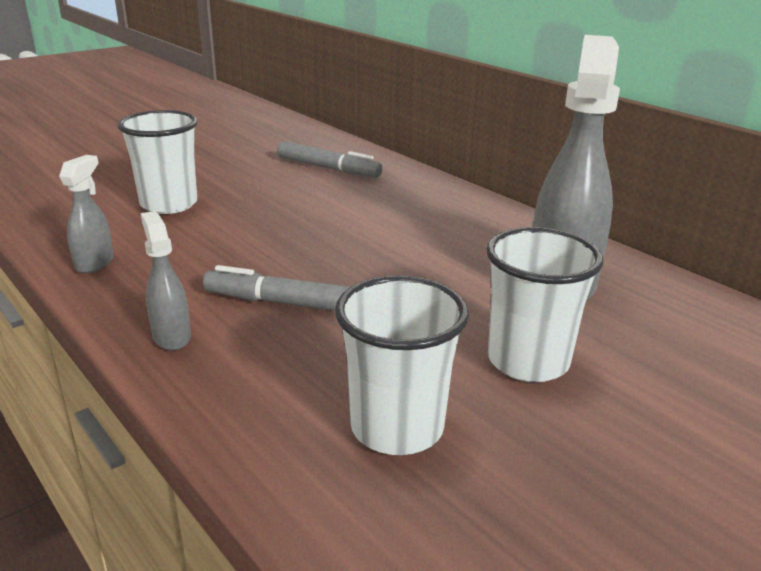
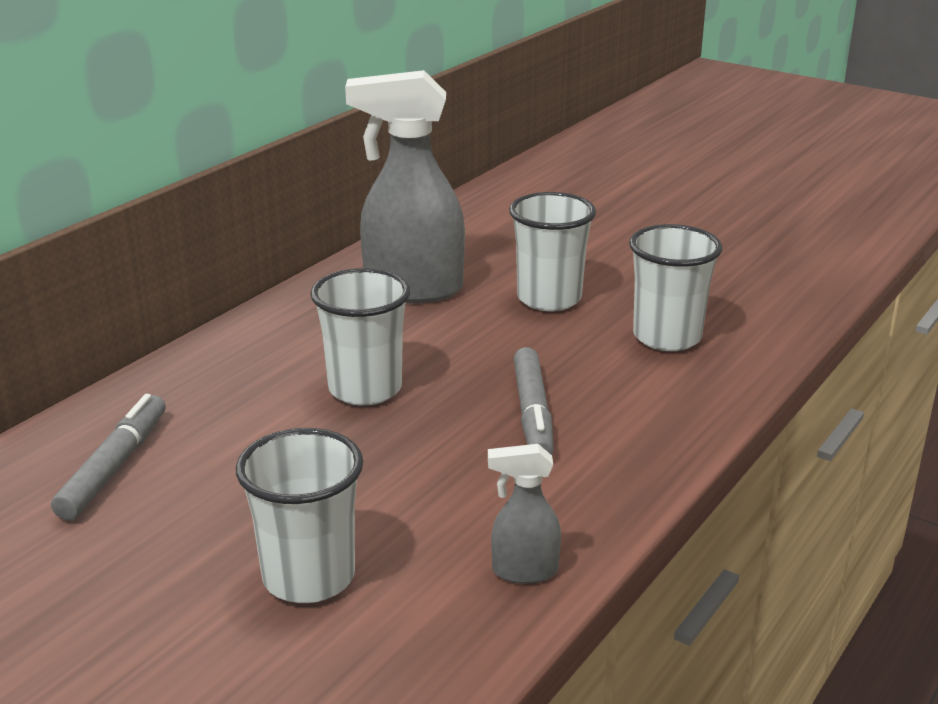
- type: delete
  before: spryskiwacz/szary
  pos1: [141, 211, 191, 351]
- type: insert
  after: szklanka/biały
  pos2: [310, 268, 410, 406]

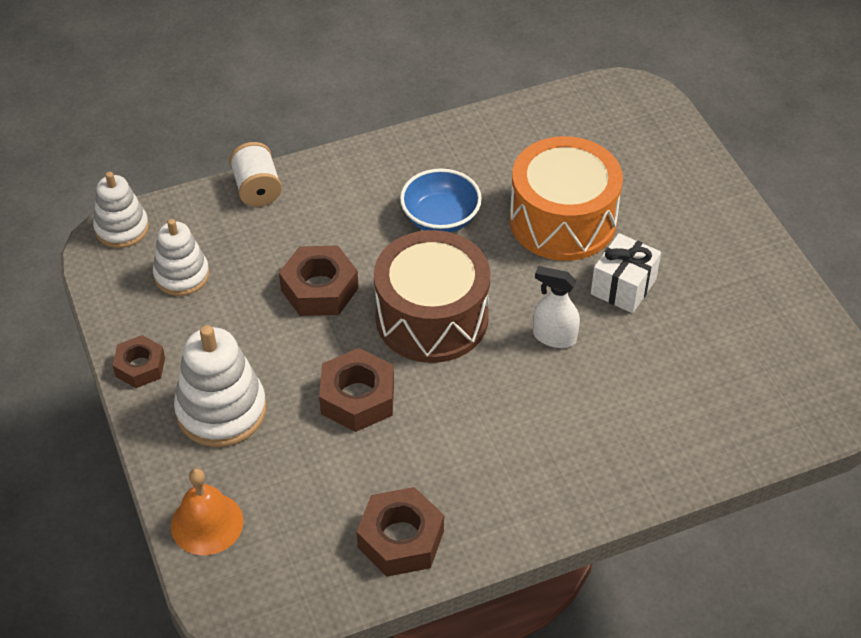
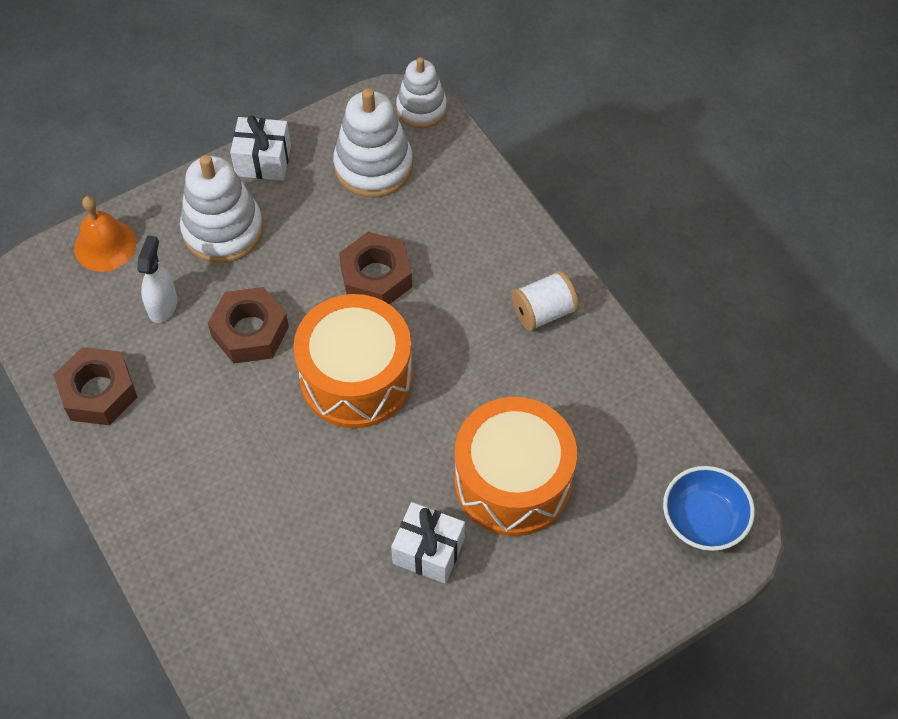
- type: move
  before: szpulka/biały
  pos1: [229, 142, 282, 207]
  pos2: [511, 271, 579, 331]
- type: move
  before: miska/niebieski
  pos1: [400, 169, 482, 233]
  pos2: [663, 466, 755, 551]
- type: resize
  before: zabawka nakładanka/biały
  pos1: [153, 219, 209, 296]
  pos2: [333, 88, 413, 198]
  scale: 1.52
- type: recolor
  before: bęben/brązowy
  after: bęben/pomarańczowy
  pos1: [374, 230, 490, 363]
  pos2: [293, 294, 413, 428]
- type: move
  before: spryskiwacz/biały
  pos1: [533, 266, 580, 348]
  pos2: [137, 235, 177, 323]
- type: replace
  before: nakrętka/brązowy
  after: prezent/biały
  pos1: [112, 335, 165, 388]
  pos2: [230, 115, 291, 180]

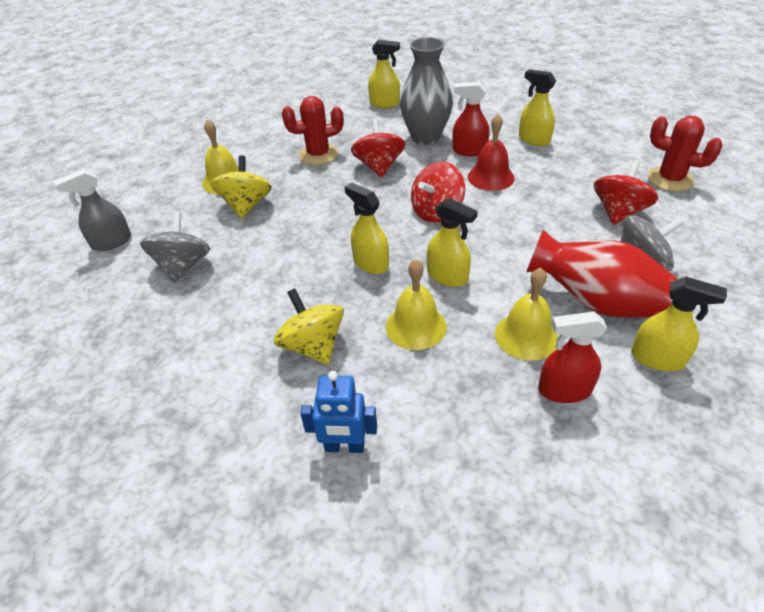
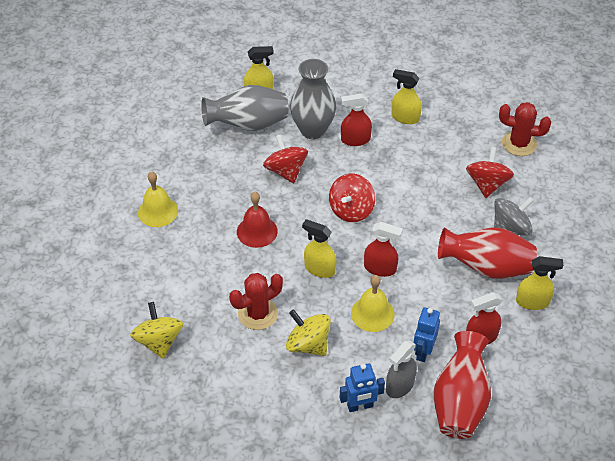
- type: move
  before: kaktus/czerwony
  pos1: [282, 96, 344, 165]
  pos2: [229, 273, 283, 330]
- type: move
  before: dzwonek/czerwony
  pos1: [468, 114, 515, 191]
  pos2: [237, 192, 278, 248]
- type: move
  before: bączek/żółty
  pos1: [211, 155, 272, 219]
  pos2: [130, 302, 183, 359]
- type: move
  before: spryskiwacz/szary
  pos1: [54, 169, 131, 251]
  pos2: [386, 340, 417, 398]
- type: recolor
  before: spryskiwacz/żółty
  after: spryskiwacz/czerwony
  pos1: [427, 198, 478, 287]
  pos2: [364, 222, 403, 277]
- type: delete
  before: bączek/szary
  pos1: [140, 212, 210, 283]
- type: delete
  before: dzwonek/żółty
  pos1: [495, 268, 558, 361]
- type: insert
  after: wazon/szary
  pos2: [201, 85, 289, 131]
- type: insert
  after: robot/niebieski
  pos2: [414, 307, 440, 362]
- type: insert
  after: wazon/czerwony
  pos2: [434, 331, 491, 439]

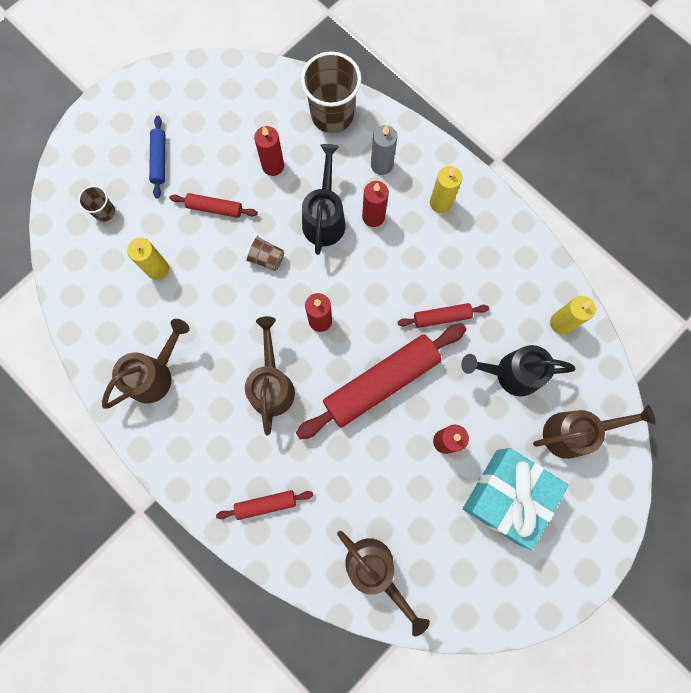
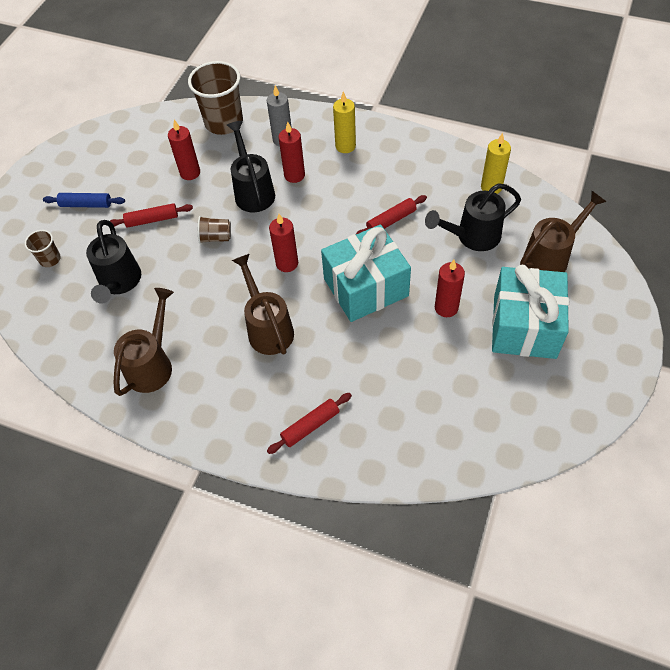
- type: rotate
  before: wałek do ciasta/niebieski
  pos1: [149, 116, 165, 198]
  pos2: [43, 193, 125, 208]
  turn: -60
- type: replace
  before: świeca/żółty
  after: konewka/czarny
  pos1: [127, 238, 169, 280]
  pos2: [86, 220, 141, 304]
- type: replace
  before: wałek do ciasta/czerwony
  after: prezent/turkusowy
  pos1: [296, 324, 467, 440]
  pos2: [321, 224, 411, 322]
- type: delete
  before: konewka/brązowy
  pos1: [337, 531, 430, 636]

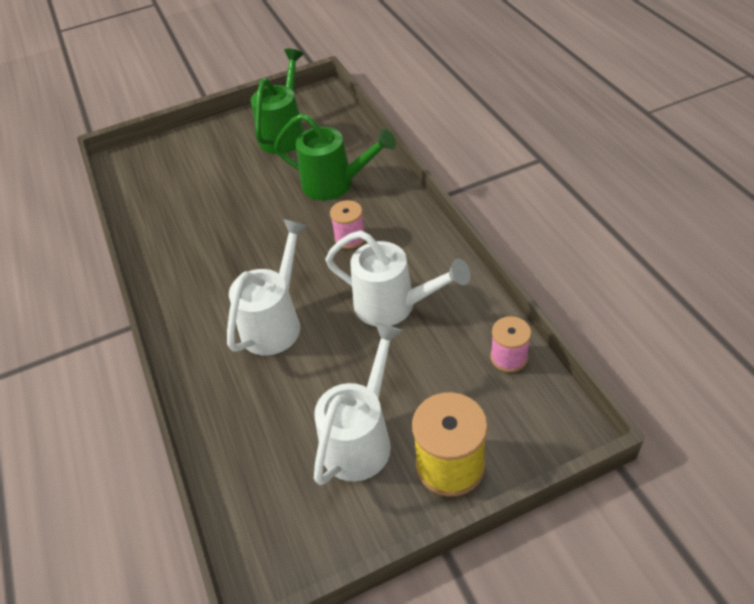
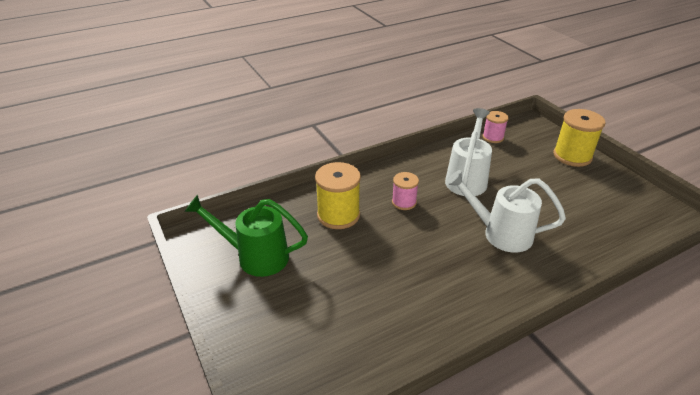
- type: replace
  before: konewka/zielony
  after: szpulka/żółty
  pos1: [274, 113, 396, 200]
  pos2: [315, 162, 361, 229]
- type: delete
  before: konewka/biały
  pos1: [314, 323, 403, 485]

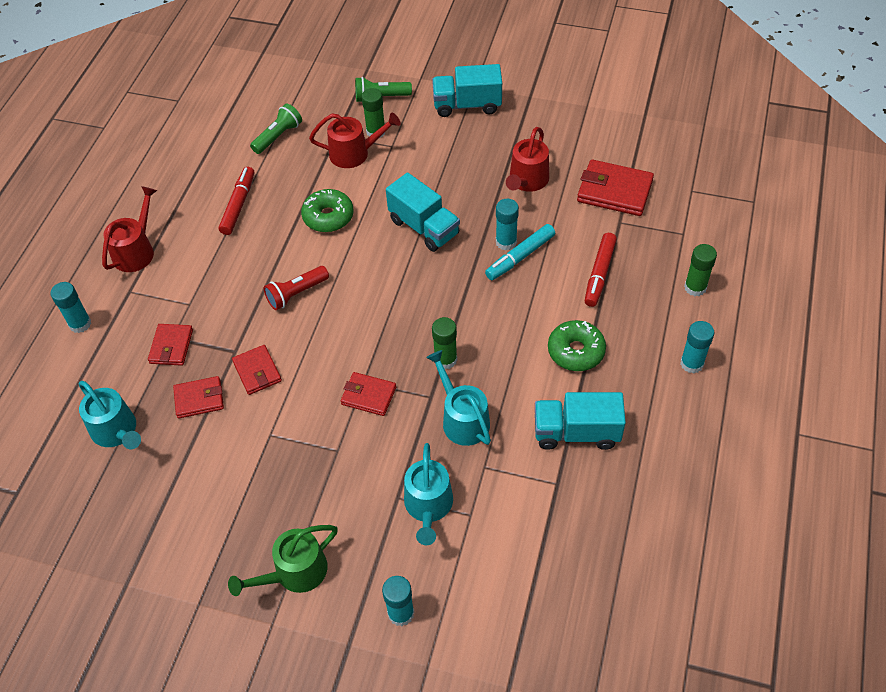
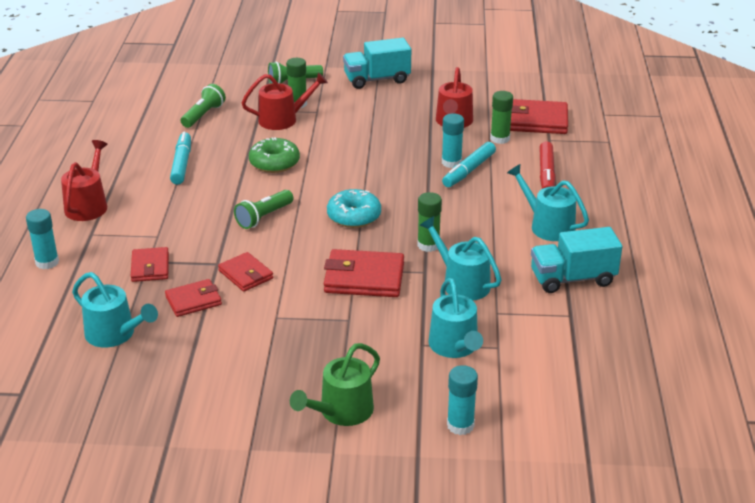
- type: recolor
  before: flamaster/czerwony
  after: flamaster/turkusowy
  pos1: [219, 167, 254, 235]
  pos2: [170, 132, 191, 185]
- type: delete
  before: ciężarówka/turkusowy
  pos1: [386, 173, 460, 252]
- type: move
  before: klej w sztyfcie/zielony
  pos1: [684, 244, 717, 296]
  pos2: [490, 91, 513, 144]
- type: recolor
  before: latarka/czerwony
  after: latarka/zielony
  pos1: [264, 266, 329, 310]
  pos2: [234, 190, 293, 229]
- type: replace
  before: donut/zielony
  after: konewka/turkusowy
  pos1: [548, 320, 606, 371]
  pos2: [507, 164, 589, 241]
- type: delete
  before: klej w sztyfcie/turkusowy
  pos1: [680, 321, 715, 374]
- type: resize
  before: portfel/czerwony
  pos1: [341, 372, 396, 416]
  pos2: [324, 249, 404, 297]
  scale: 1.61
- type: insert
  after: donut/turkusowy
  pos2: [327, 189, 381, 228]

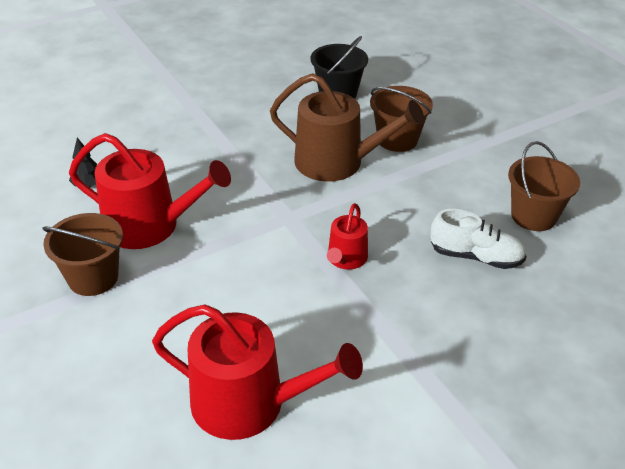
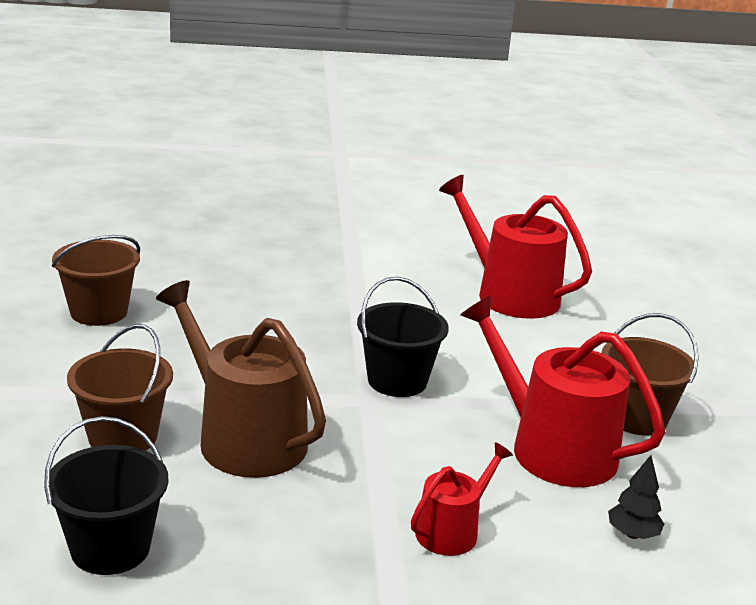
- type: move
  before: konewka/czerwony
  pos1: [327, 203, 368, 269]
  pos2: [411, 442, 513, 556]
- type: delete
  before: but/biały
  pos1: [430, 209, 527, 269]
- type: insert
  after: wiadro/czarny
  pos2: [357, 277, 449, 397]

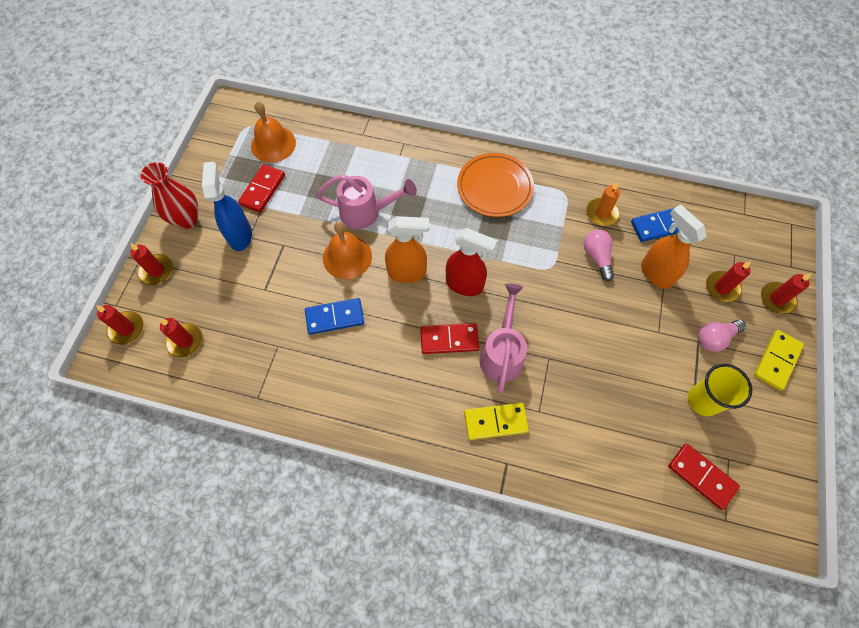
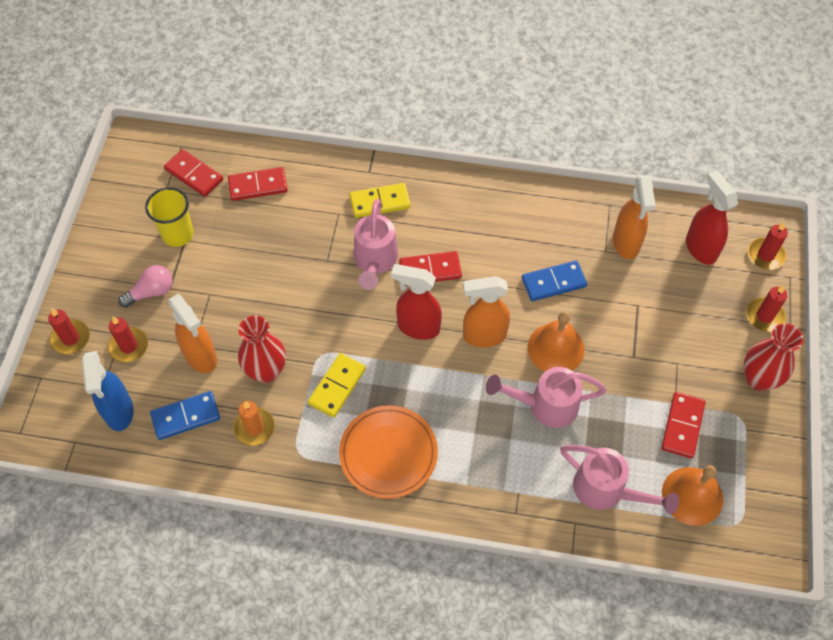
- type: move
  before: spryskiwacz/niebieski
  pos1: [202, 162, 252, 251]
  pos2: [82, 351, 134, 431]
- type: replace
  before: żarówka/różowy
  after: wazon/czerwony
  pos1: [584, 229, 614, 281]
  pos2: [238, 315, 286, 383]
- type: replace
  before: świeca/czerwony
  after: spryskiwacz/czerwony
  pos1: [160, 318, 203, 357]
  pos2: [686, 171, 738, 265]
- type: move
  before: kostka domina/żółty
  pos1: [754, 330, 804, 391]
  pos2: [308, 353, 366, 418]
- type: insert
  after: kostka domina/czerwony
  pos2: [228, 167, 288, 201]
- type: insert
  after: spryskiwacz/pomarańczowy
  pos2: [613, 175, 656, 259]
- type: insert
  after: konewka/różowy
  pos2: [560, 445, 679, 515]

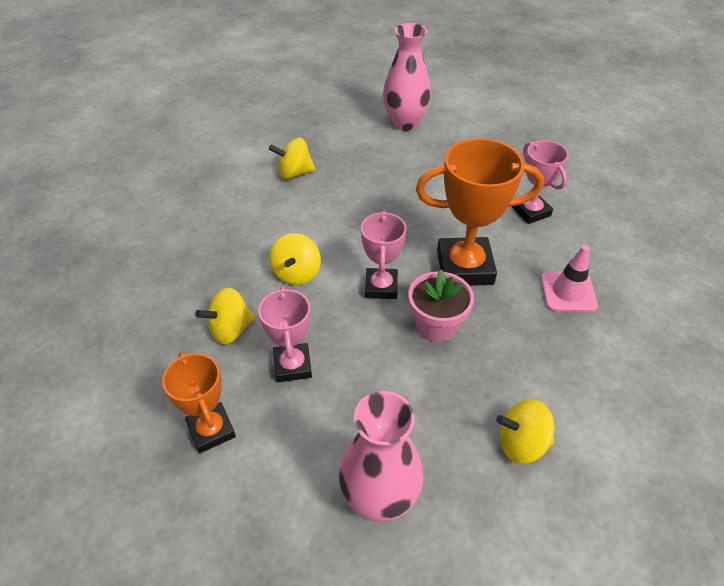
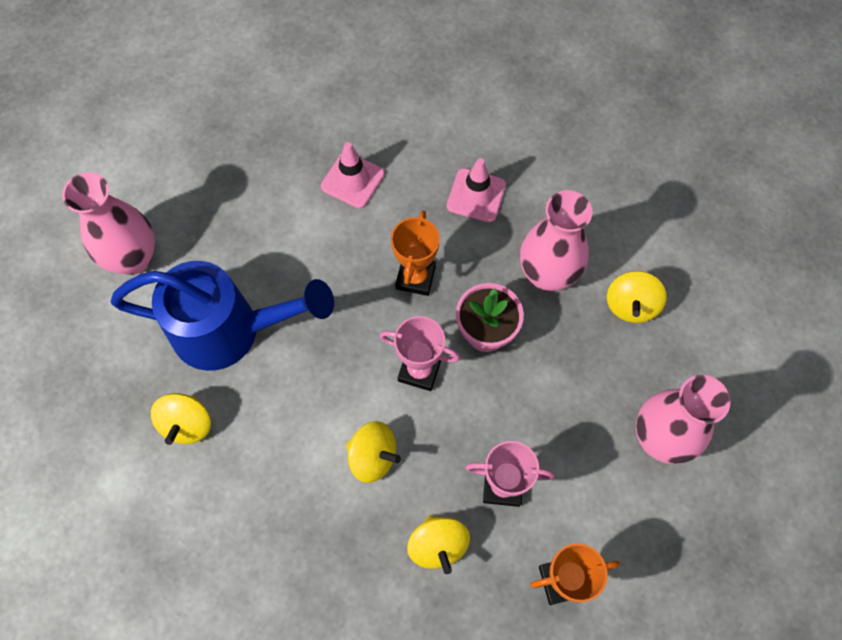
- type: resize
  before: puchar/pomarańczowy
  pos1: [416, 138, 544, 286]
  pos2: [391, 211, 440, 296]
  scale: 0.6
- type: replace
  before: puchar/różowy
  after: pachołek/różowy
  pos1: [512, 140, 569, 224]
  pos2: [321, 142, 385, 208]
- type: insert
  after: wazon/różowy
  pos2: [520, 190, 592, 291]
- type: insert
  after: konewka/niebieski
  pos2: [111, 261, 334, 371]

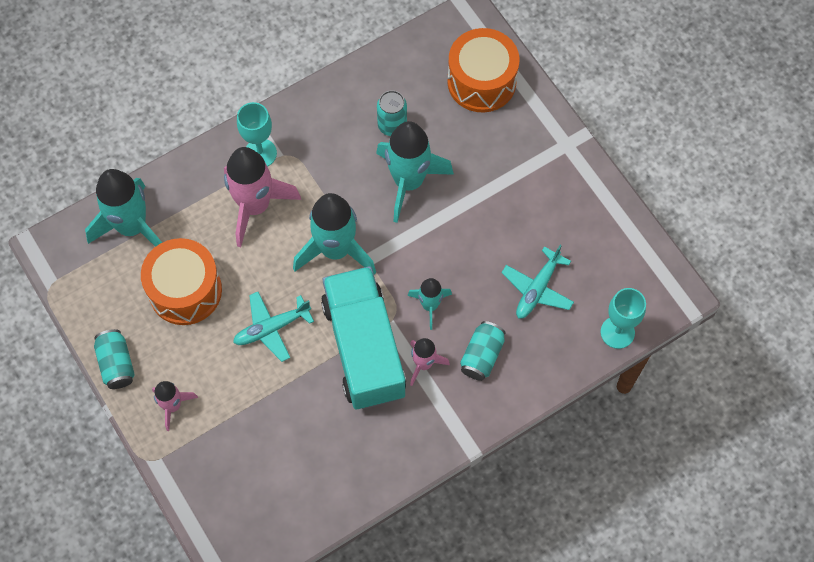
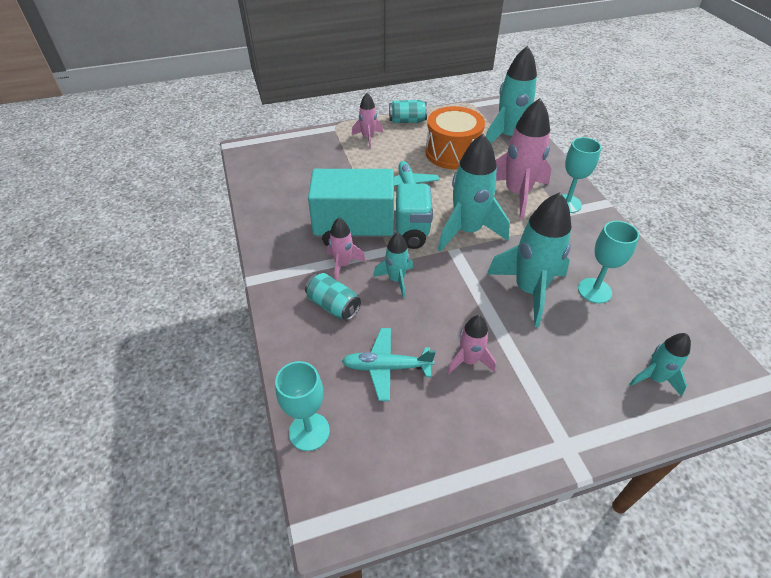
- type: replace
  before: bęben/pomarańczowy
  after: rakieta/turkusowy
  pos1: [447, 28, 519, 112]
  pos2: [629, 333, 691, 396]
- type: replace
  before: puszka/turkusowy
  after: kielich/turkusowy
  pos1: [377, 90, 407, 136]
  pos2: [578, 221, 639, 303]
- type: rotate
  before: samolot/turkusowy
  pos1: [501, 245, 574, 319]
  pos2: [342, 328, 436, 401]
  turn: -45
- type: insert
  after: rakieta/różowy
  pos2: [447, 315, 496, 374]

